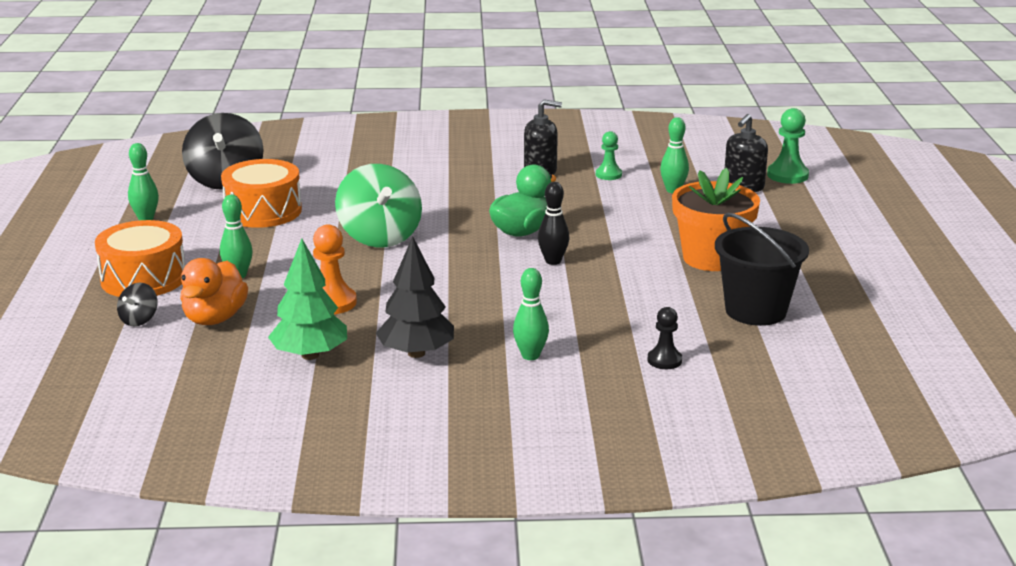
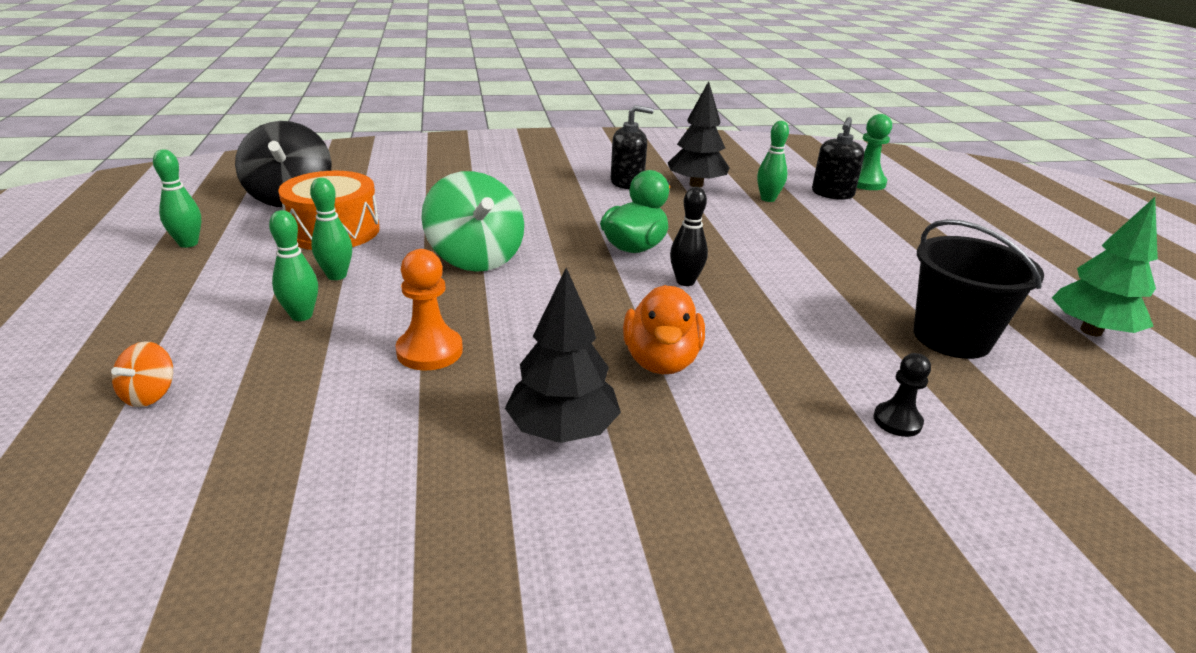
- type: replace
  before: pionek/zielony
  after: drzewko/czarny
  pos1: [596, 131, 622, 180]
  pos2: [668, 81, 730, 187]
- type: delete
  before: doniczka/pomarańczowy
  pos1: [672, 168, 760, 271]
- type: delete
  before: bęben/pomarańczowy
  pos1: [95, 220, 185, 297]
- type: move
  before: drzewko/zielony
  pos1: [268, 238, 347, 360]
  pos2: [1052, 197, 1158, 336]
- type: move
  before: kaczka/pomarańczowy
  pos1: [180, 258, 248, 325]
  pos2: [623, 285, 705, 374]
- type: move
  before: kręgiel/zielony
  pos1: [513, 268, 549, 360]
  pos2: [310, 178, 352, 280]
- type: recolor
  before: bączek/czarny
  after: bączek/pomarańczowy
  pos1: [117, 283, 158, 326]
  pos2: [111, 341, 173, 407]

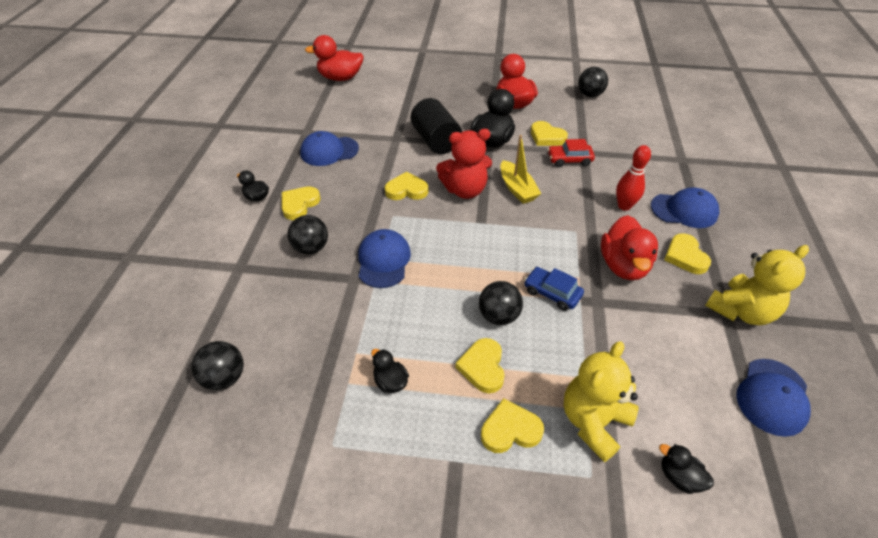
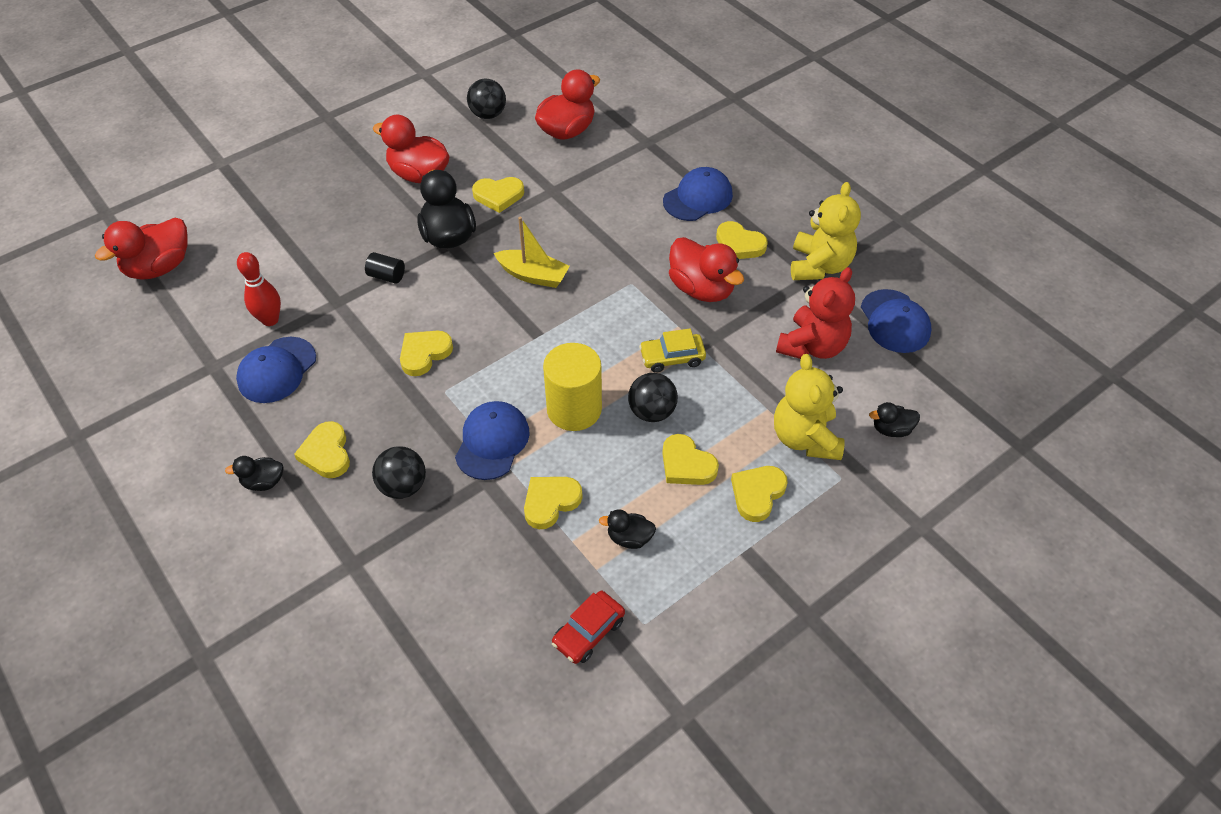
- type: resize
  before: walec/czarny
  pos1: [411, 98, 462, 154]
  pos2: [365, 252, 405, 284]
  scale: 0.48
- type: move
  before: miś/czerwony
  pos1: [436, 129, 492, 199]
  pos2: [776, 267, 855, 359]
- type: move
  before: samochód/czerwony
  pos1: [548, 139, 595, 167]
  pos2: [552, 591, 625, 664]
- type: move
  before: kręgiel/czerwony
  pos1: [616, 145, 651, 211]
  pos2: [237, 252, 281, 326]
- type: rotate
  before: czapka/niebieski
  pos1: [358, 229, 411, 288]
  pos2: [455, 401, 530, 480]
  turn: 60
- type: recolor
  before: samochód/niebieski
  after: samochód/żółty
  pos1: [524, 267, 584, 311]
  pos2: [639, 329, 706, 373]
- type: delete
  before: piłka/czarny
  pos1: [191, 341, 244, 390]
- type: insert
  after: kaczka/czerwony
  pos2: [535, 69, 600, 140]
- type: insert
  after: walec/żółty
  pos2: [543, 343, 602, 431]
- type: insert
  after: serce/żółty
  pos2: [524, 477, 583, 529]

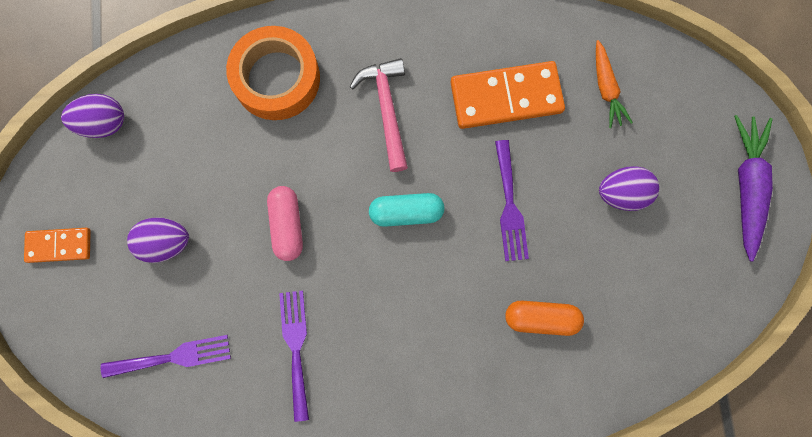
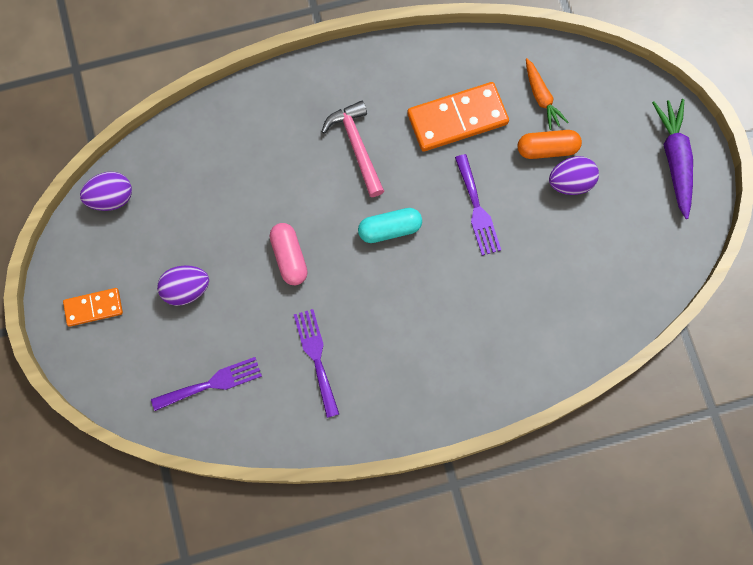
- type: delete
  before: taśma klejąca/pomarańczowy
  pos1: [226, 26, 320, 120]
- type: move
  before: kapsułka/pomarańczowy
  pos1: [505, 301, 584, 336]
  pos2: [518, 130, 582, 159]

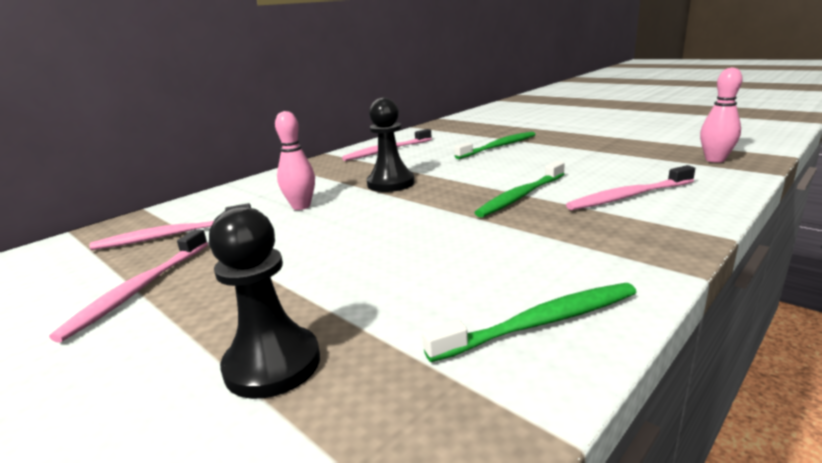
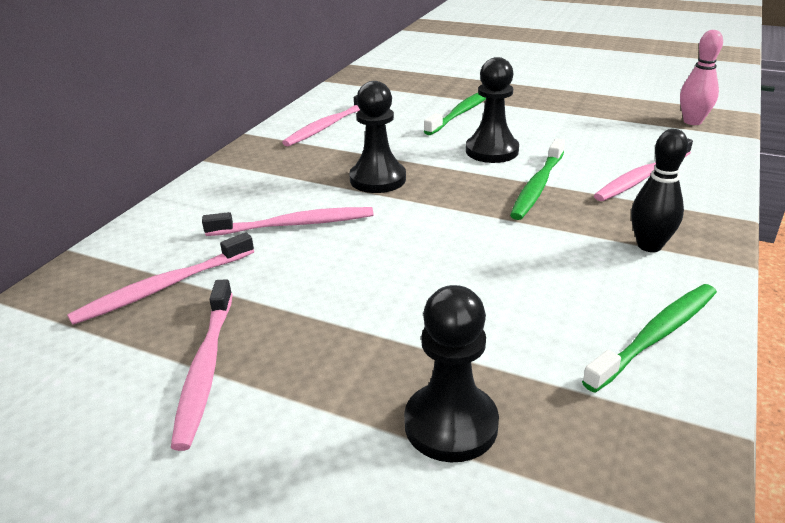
- type: replace
  before: kręgiel/różowy
  after: szczoteczka do zębów/różowy
  pos1: [275, 111, 315, 210]
  pos2: [202, 207, 374, 236]
- type: insert
  after: pionek/czarny
  pos2: [466, 57, 519, 163]
- type: insert
  after: kręgiel/czarny
  pos2: [631, 129, 688, 252]

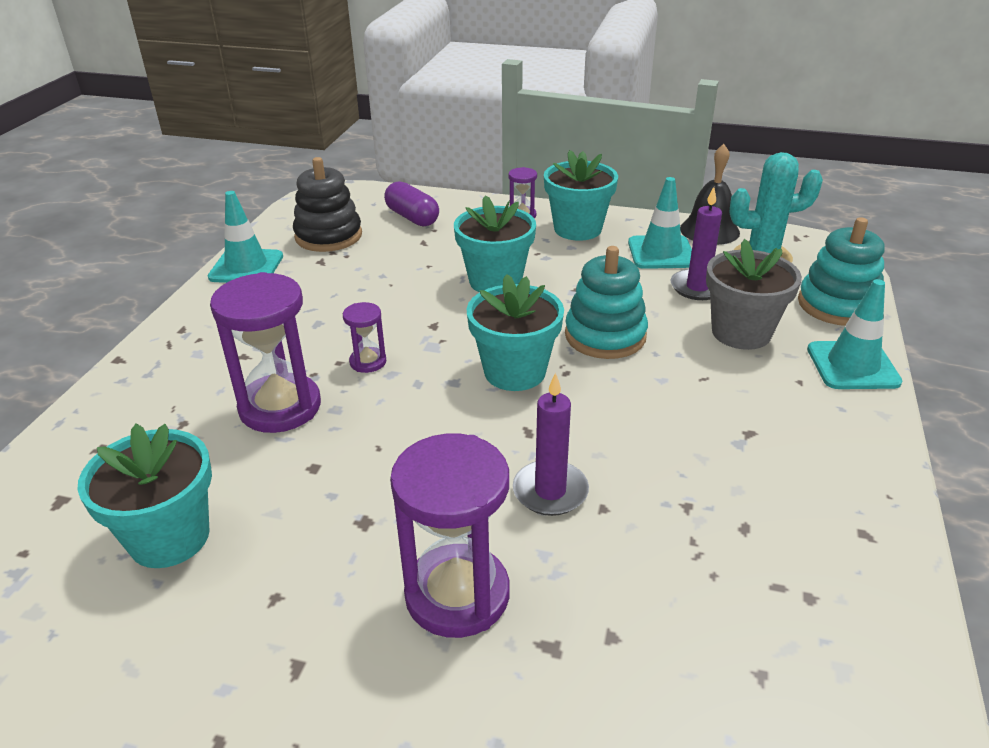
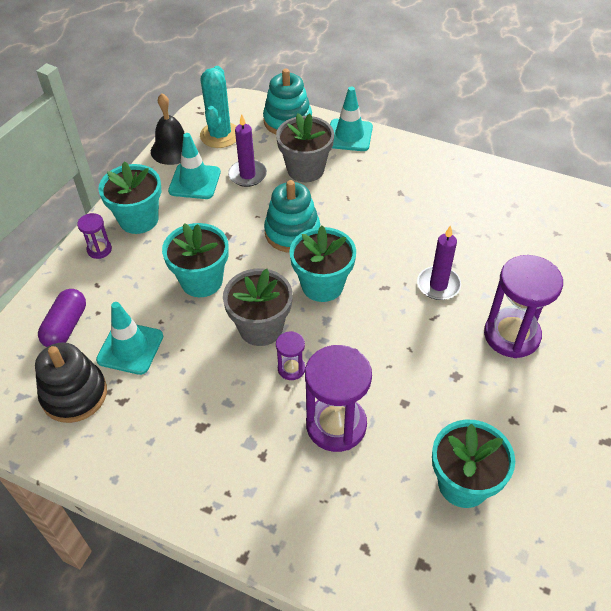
- type: rotate
  before: kapsułka/fioletowy
  pos1: [384, 181, 439, 227]
  pos2: [38, 289, 86, 347]
  turn: -45
- type: move
  before: pachołek/turkusowy
  pos1: [208, 191, 283, 283]
  pos2: [96, 302, 163, 375]
- type: insert
  after: doniczka/szary
  pos2: [223, 268, 293, 346]

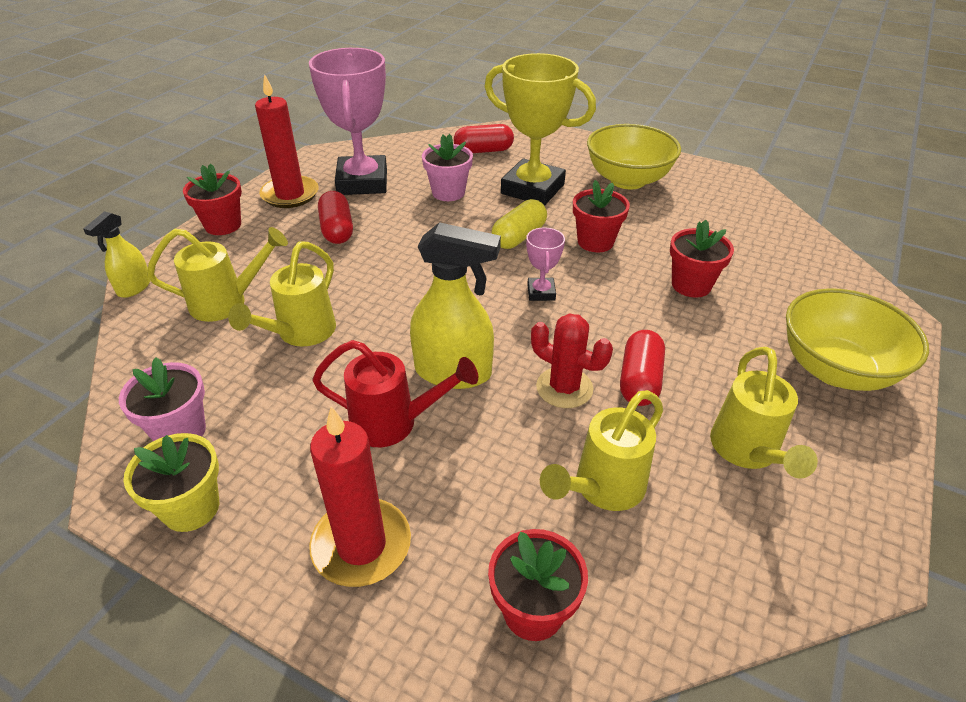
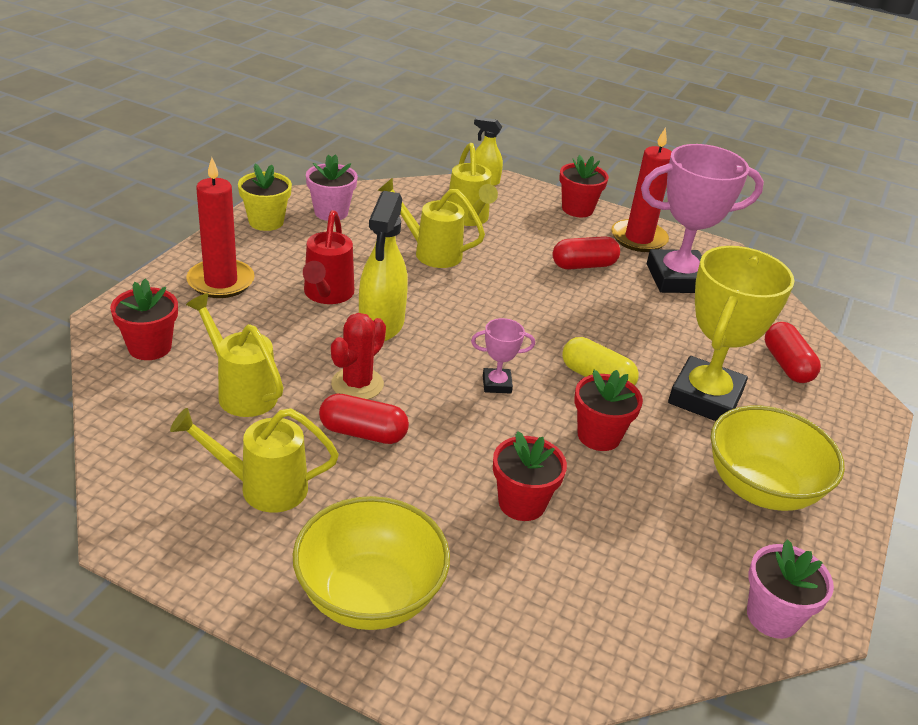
- type: move
  before: doniczka/różowy
  pos1: [422, 134, 473, 201]
  pos2: [747, 539, 834, 639]

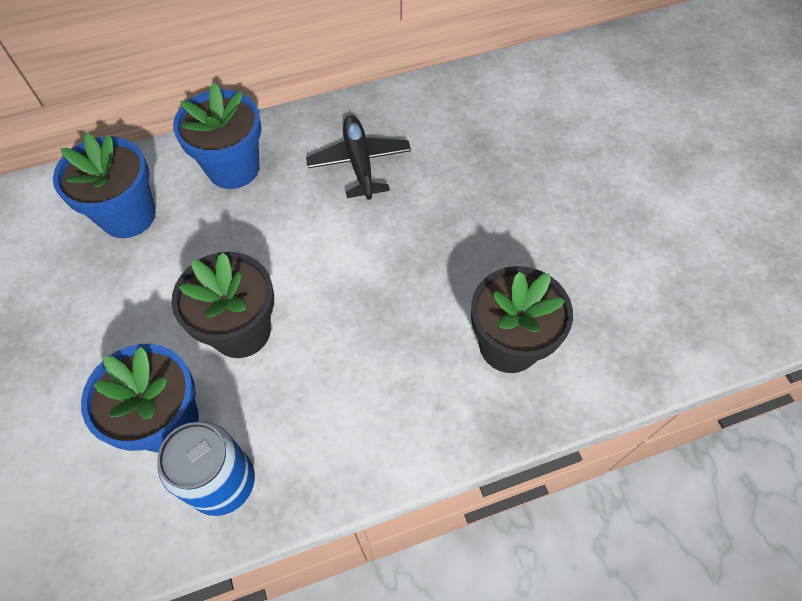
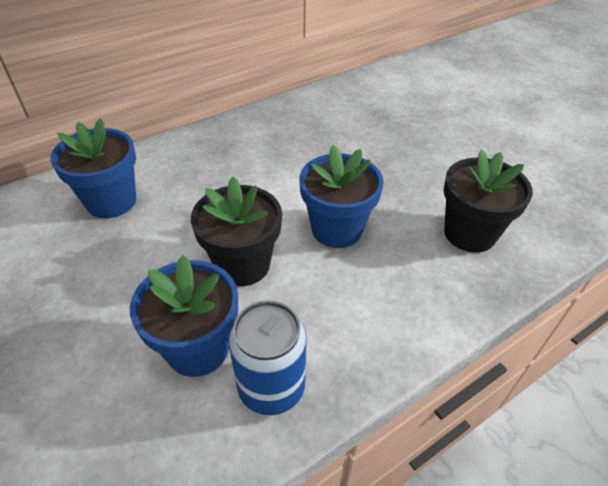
- type: move
  before: doniczka/niebieski
  pos1: [173, 82, 261, 189]
  pos2: [299, 145, 384, 248]
- type: delete
  before: samolot/czarny
  pos1: [306, 115, 411, 200]

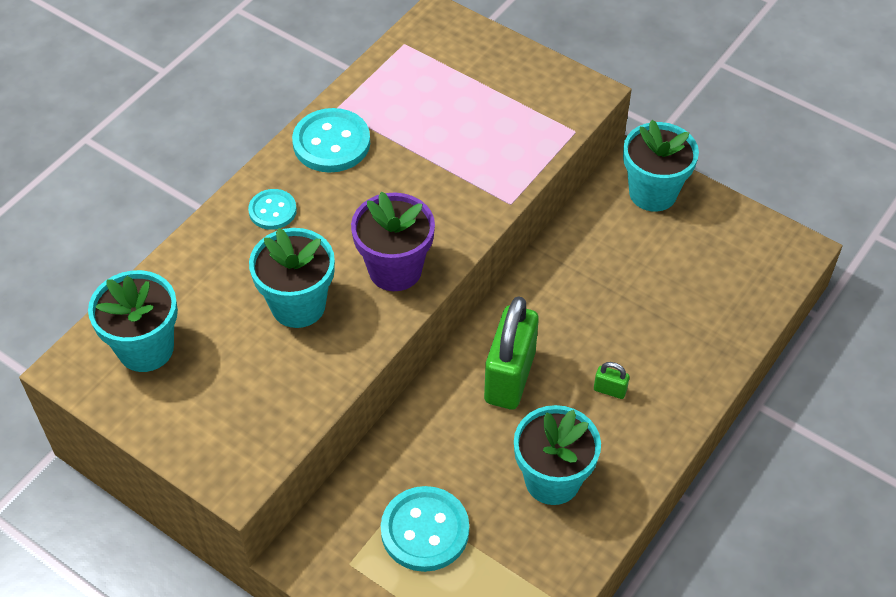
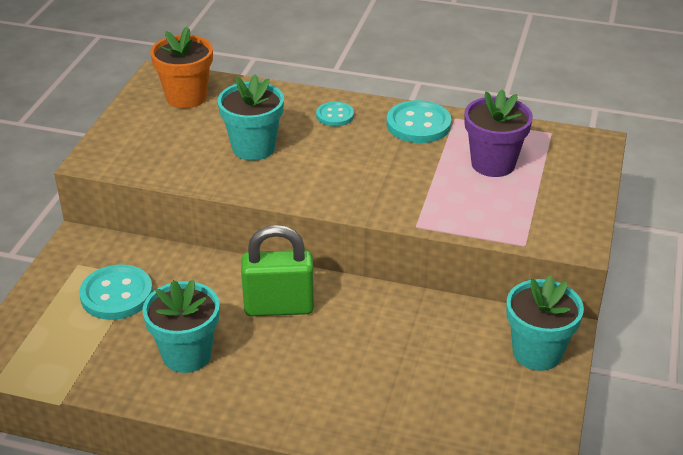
- type: move
  before: doniczka/fioletowy
  pos1: [351, 192, 435, 291]
  pos2: [464, 89, 533, 177]
- type: recolor
  before: doniczka/turkusowy
  after: doniczka/pomarańczowy
  pos1: [88, 270, 178, 372]
  pos2: [150, 27, 213, 108]
- type: delete
  before: kłódka/zielony
  pos1: [594, 362, 630, 399]

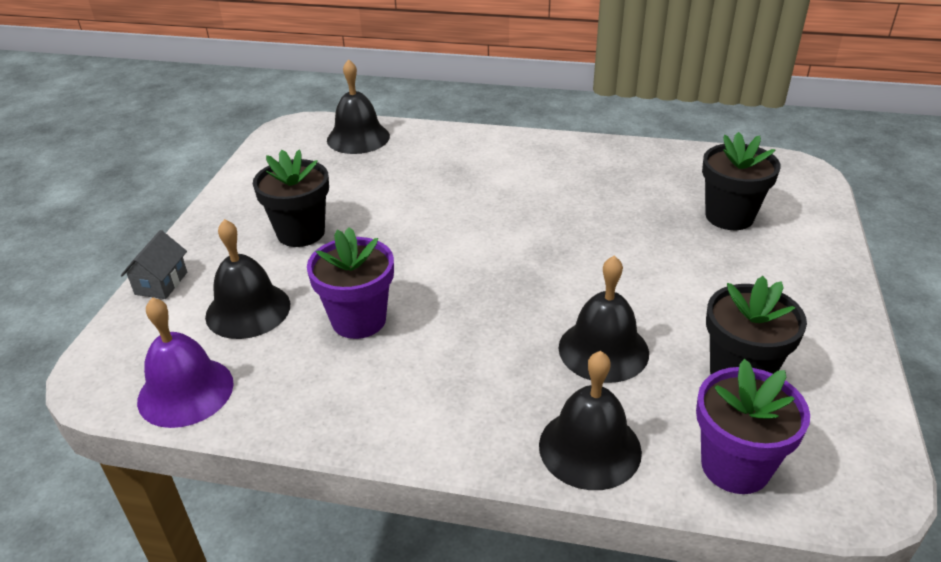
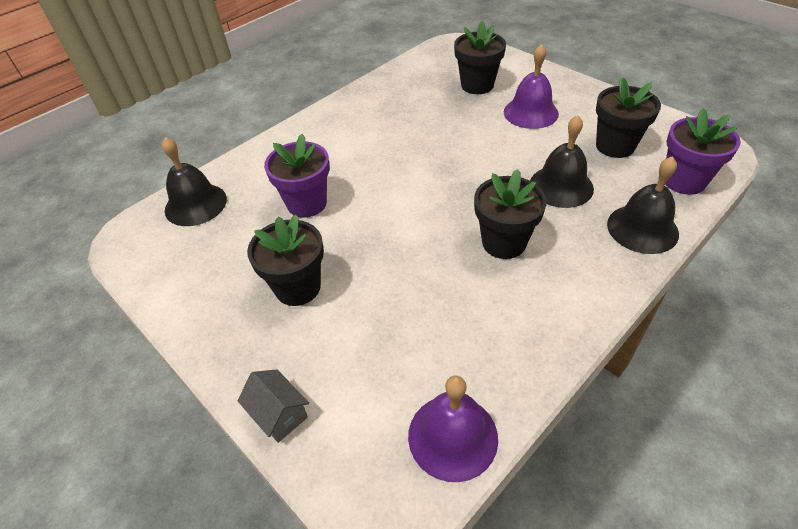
- type: delete
  before: dzwonek/czarny
  pos1: [205, 219, 290, 339]
- type: move
  before: doniczka/fioletowy
  pos1: [307, 227, 394, 339]
  pos2: [264, 134, 330, 218]
- type: insert
  after: dzwonek/fioletowy
  pos2: [504, 44, 559, 129]
- type: insert
  after: doniczka/czarny
  pos2: [474, 169, 547, 259]

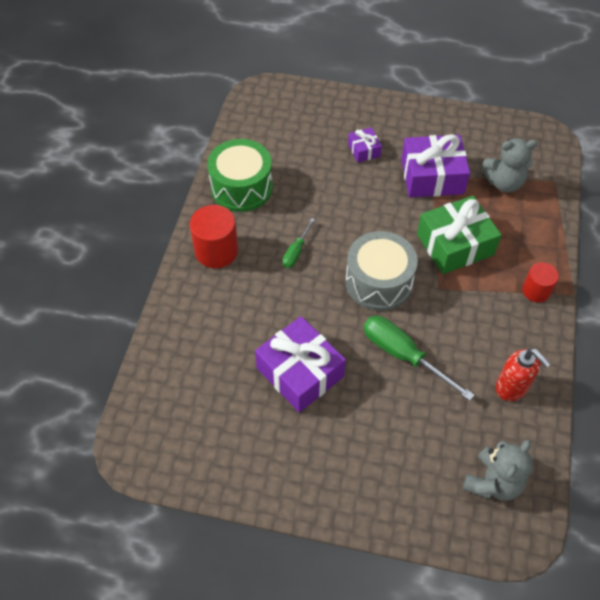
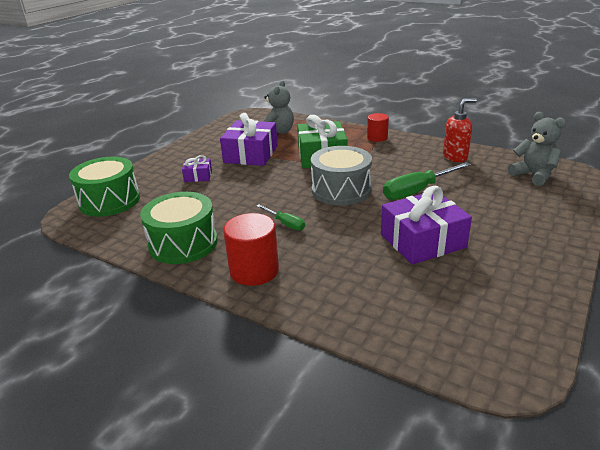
- type: insert
  after: bęben/zielony
  pos2: [69, 157, 140, 217]

